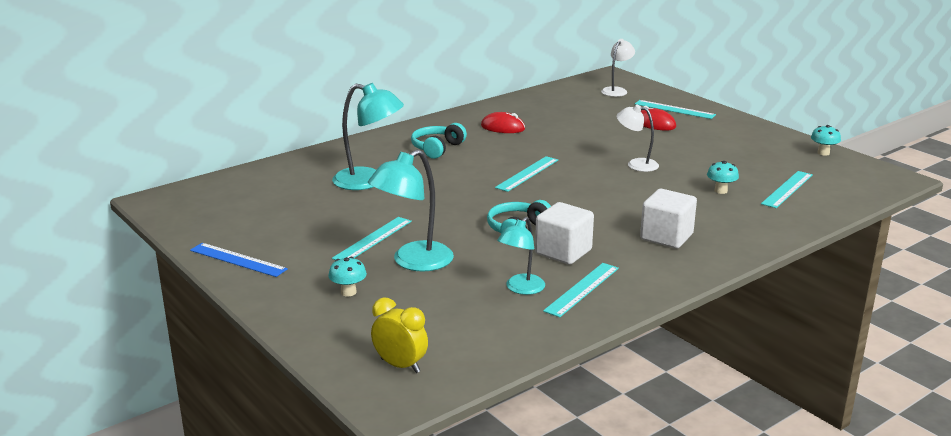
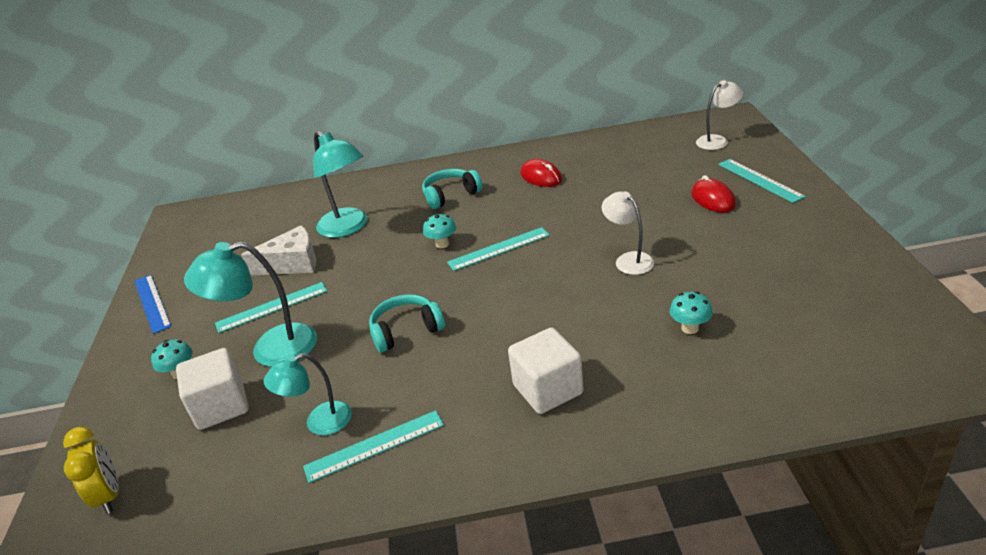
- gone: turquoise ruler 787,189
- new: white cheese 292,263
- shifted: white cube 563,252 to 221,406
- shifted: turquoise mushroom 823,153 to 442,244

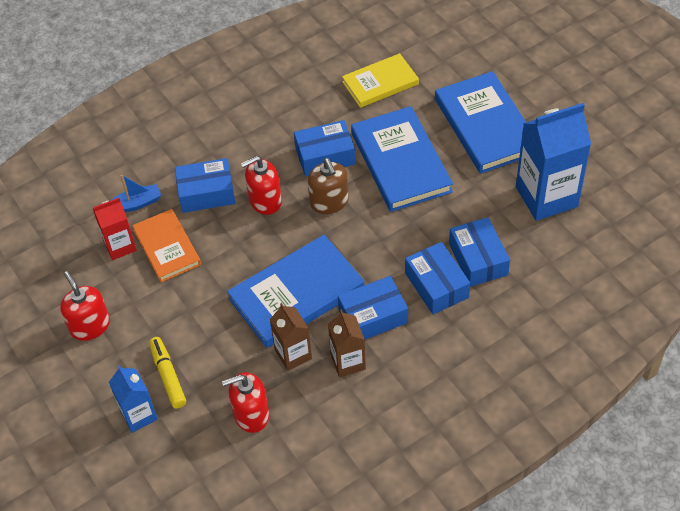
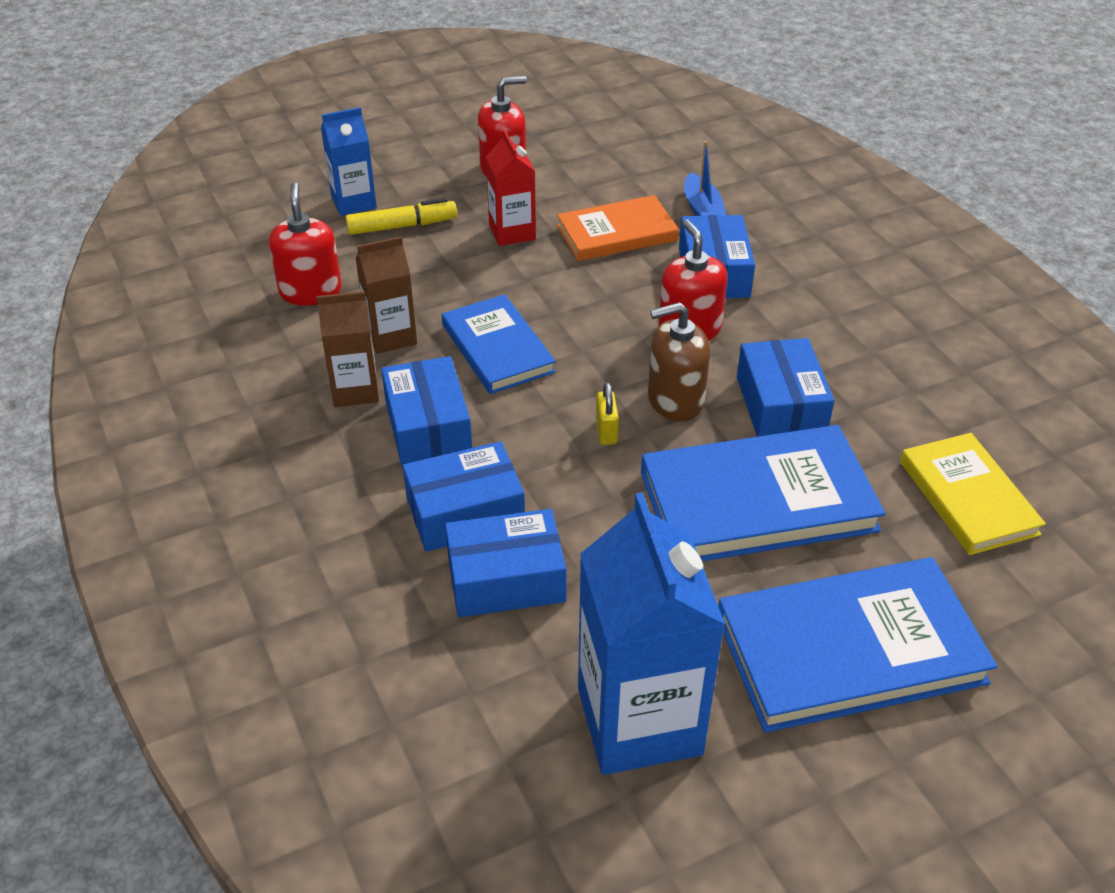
- new: yellow padlock 606,431
- shifted: red carton 120,246 to 512,232
- scaled: blue book 296,294 = 497,348 x0.64

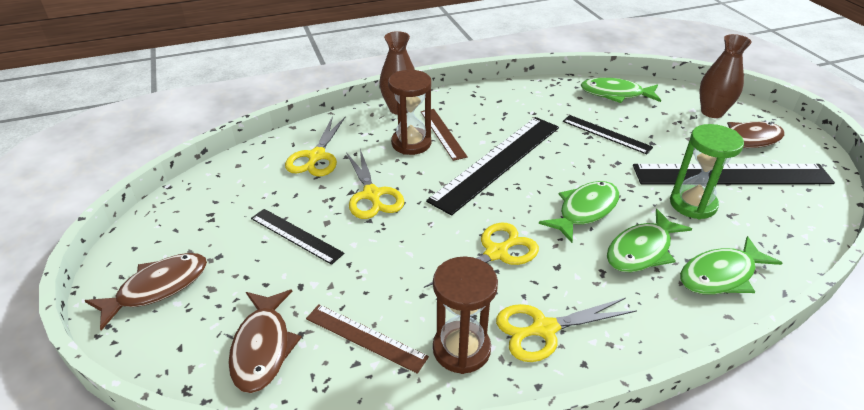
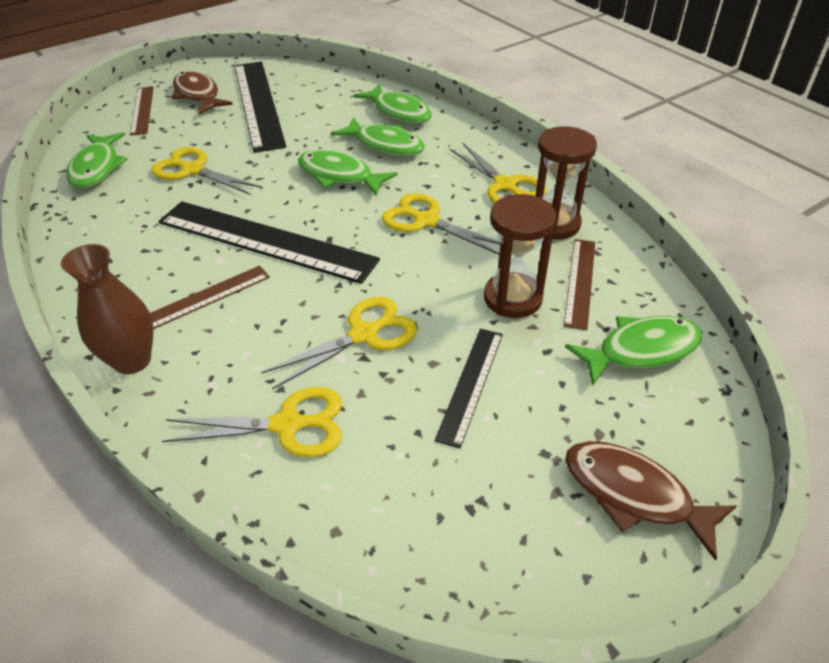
- gone: green hourglass 692,204
- shifted: brown hourglass 411,143 to 512,298
- swapped: black ruler 606,134 to yellow scissors 193,170
- swapped: brown vase 712,112 to brown ruler 142,110
- repainted: brown fish 263,347 to green fish 641,350

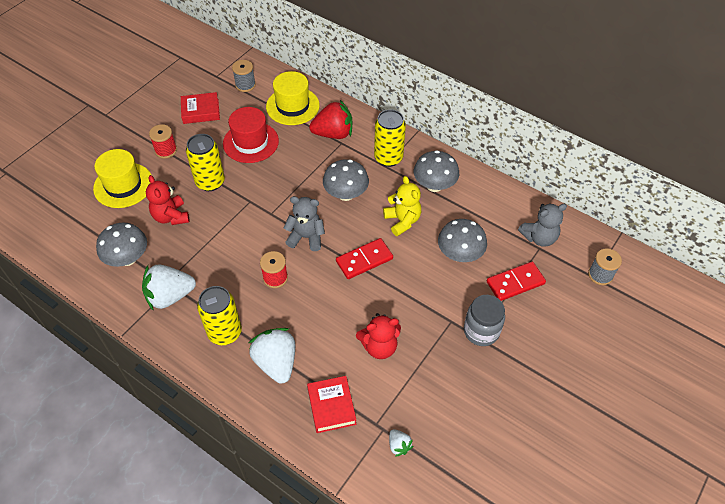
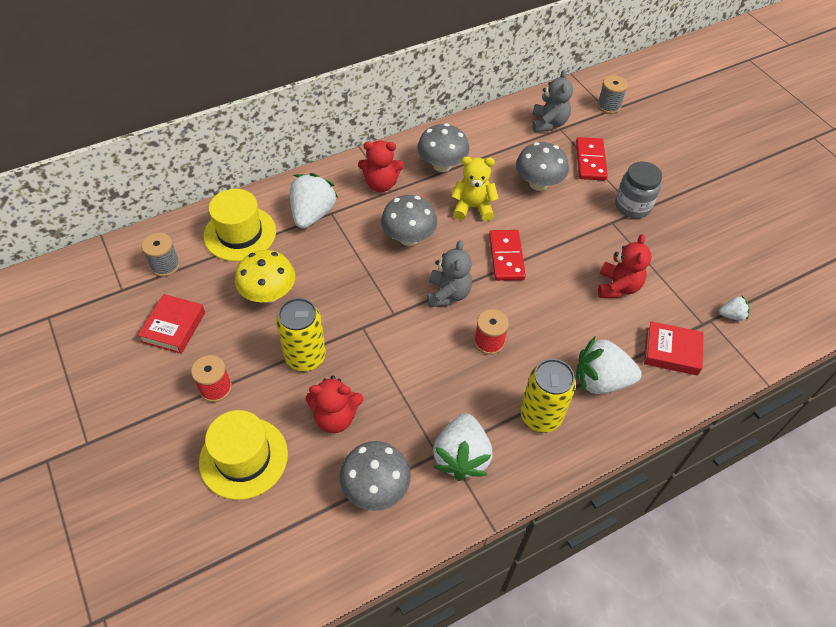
- swapped: red hat 251,142 to yellow mushroom 269,294
- swapped: yellow can 388,158 to red teddy bear 381,184
- repainted: red strawberry 333,134 to white strawberry 312,214
- rotated: grey teddy bear 306,237 = 448,294 150 degrees clockwise

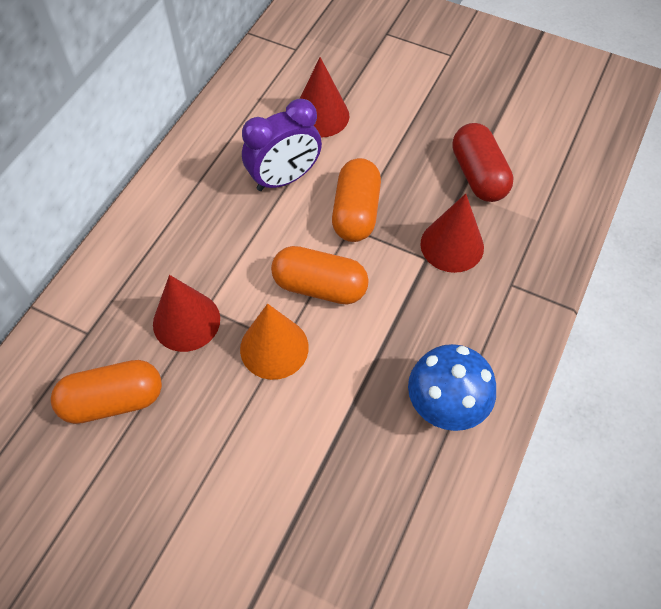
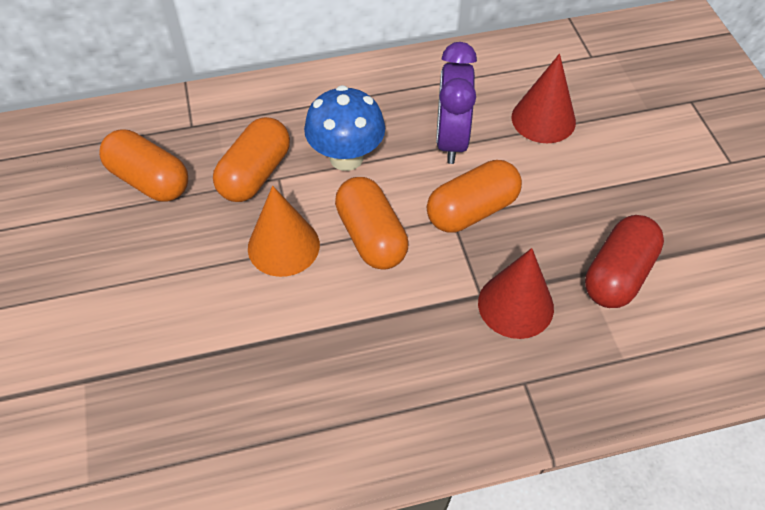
- shifted: blue mushroom 445,406 to 346,157
- swapped: red cone 186,321 to orange capsule 255,174
- rotated: purple clock 284,179 = 451,140 75 degrees clockwise

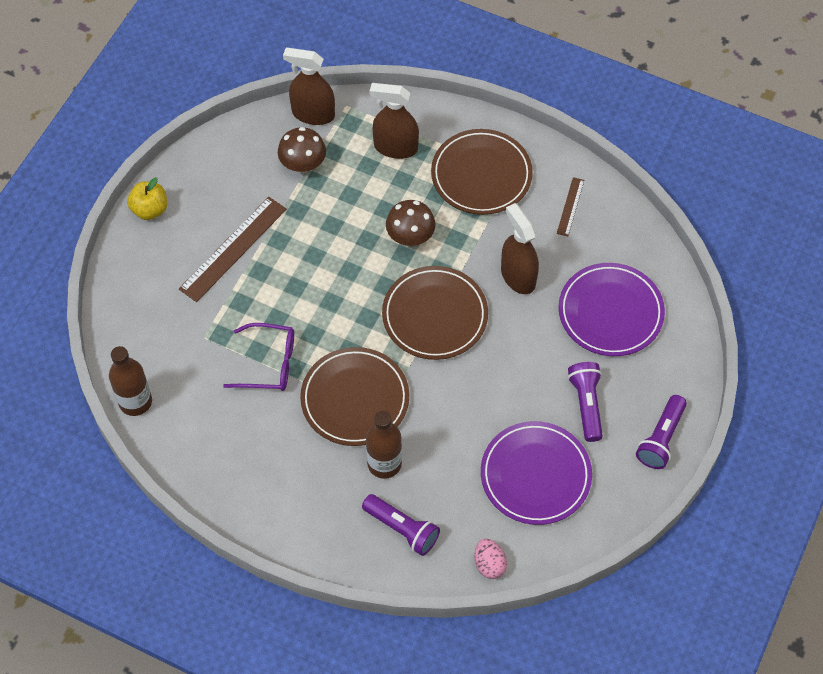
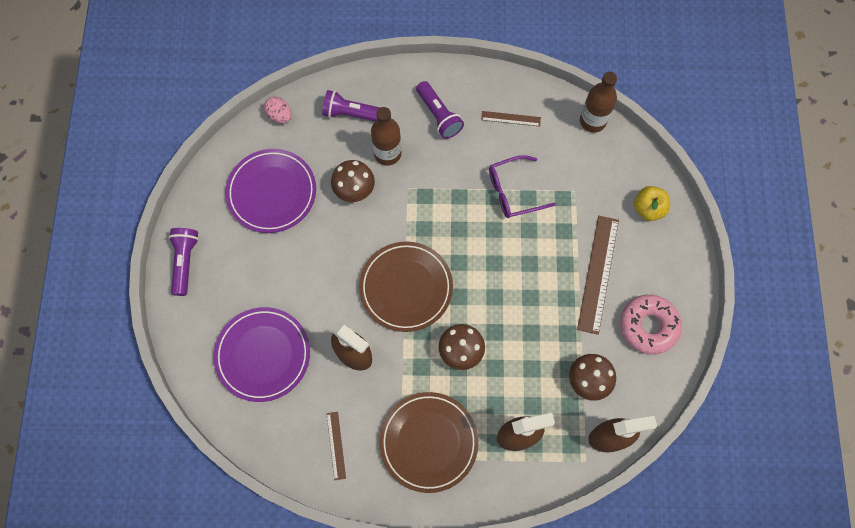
- gone: brown plate 355,399
- new: brown mushroom 354,189
- new: brown ruler 510,119
- new: pink donut 648,326
- shifted: yellow apple 150,209 to 648,209
- shifted: purple flashlight 586,404 to 439,115

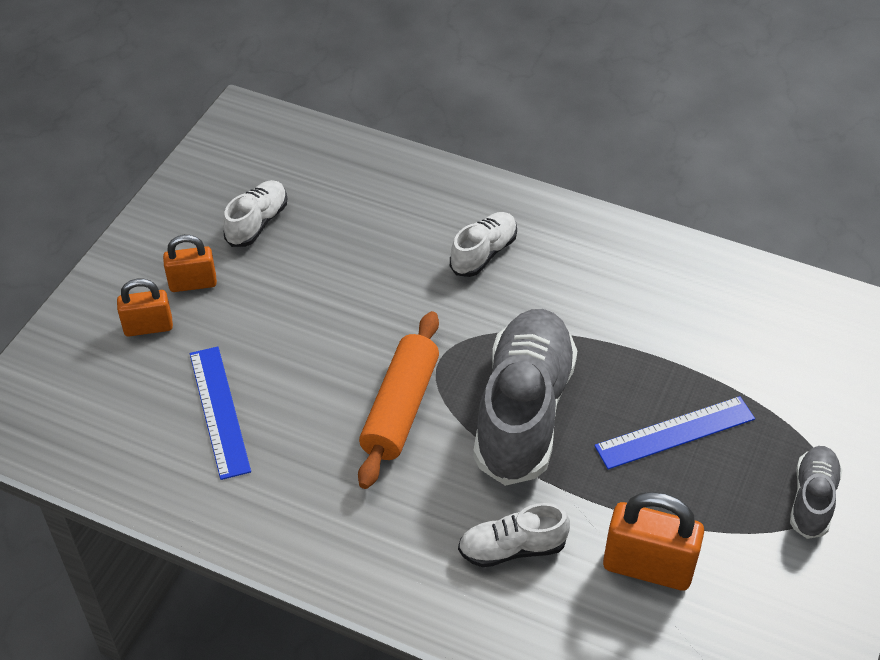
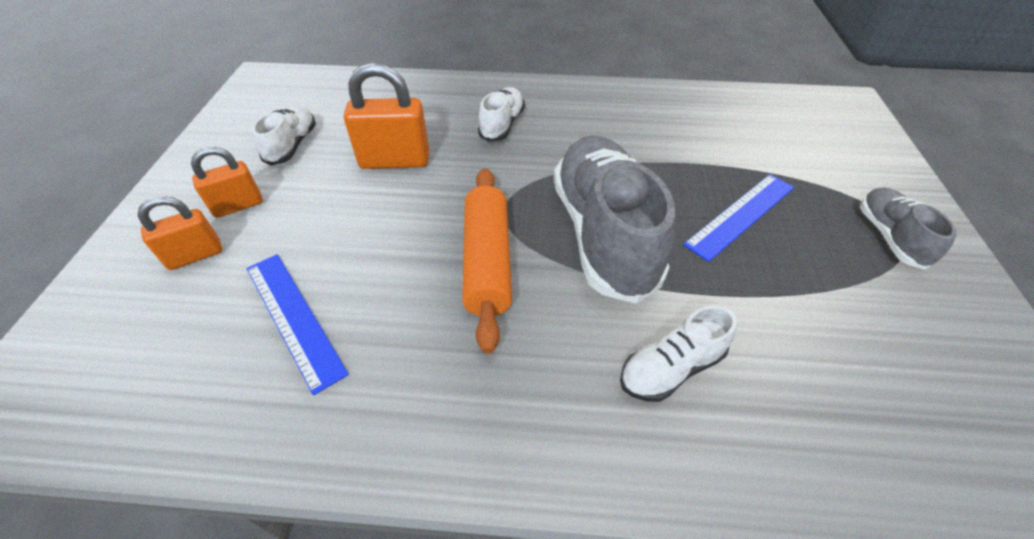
- shifted: orange padlock 648,567 to 395,161

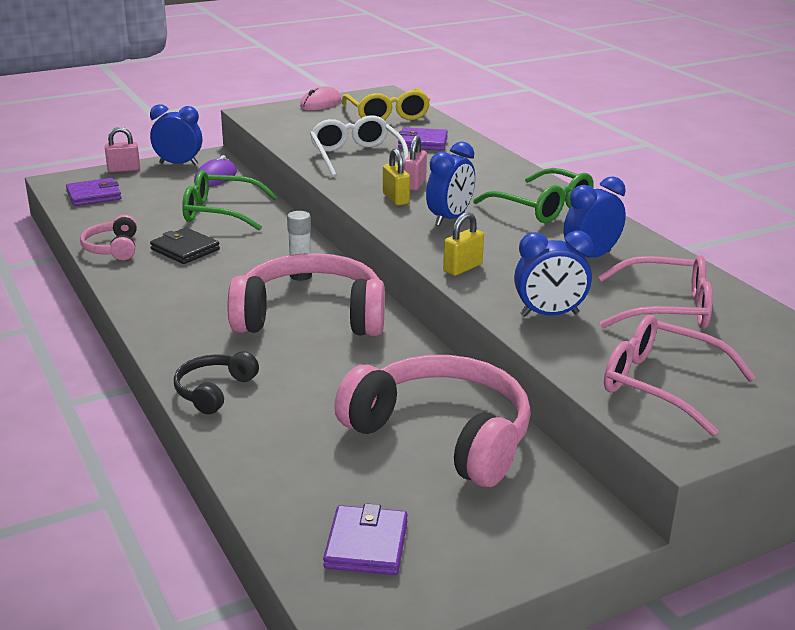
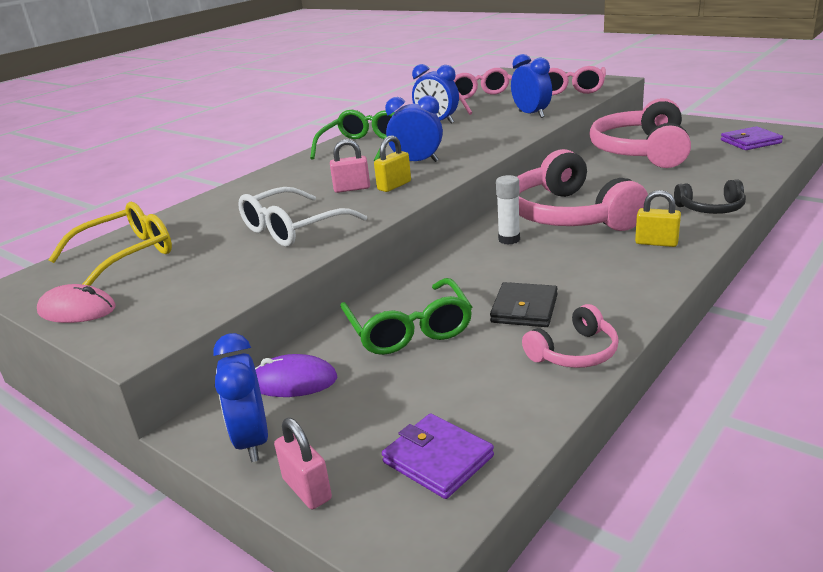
- gone: purple wallet 422,143
- shifted: yellow padlock 462,268 to 656,243

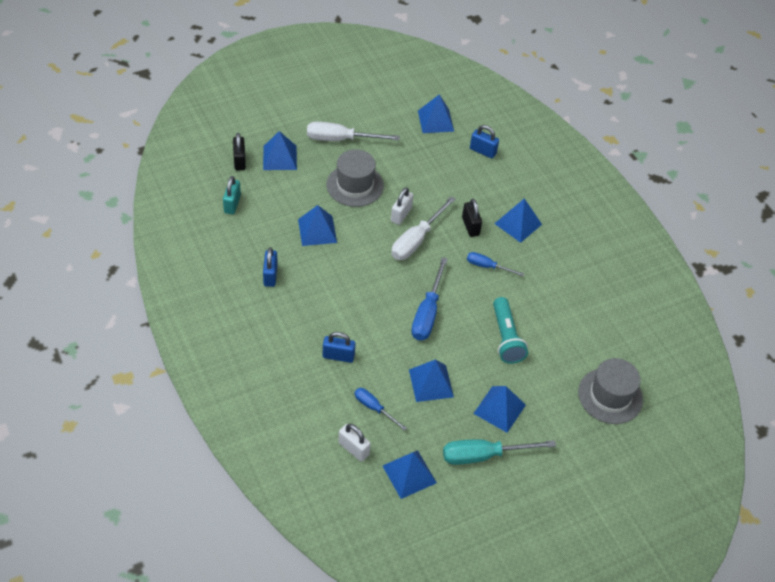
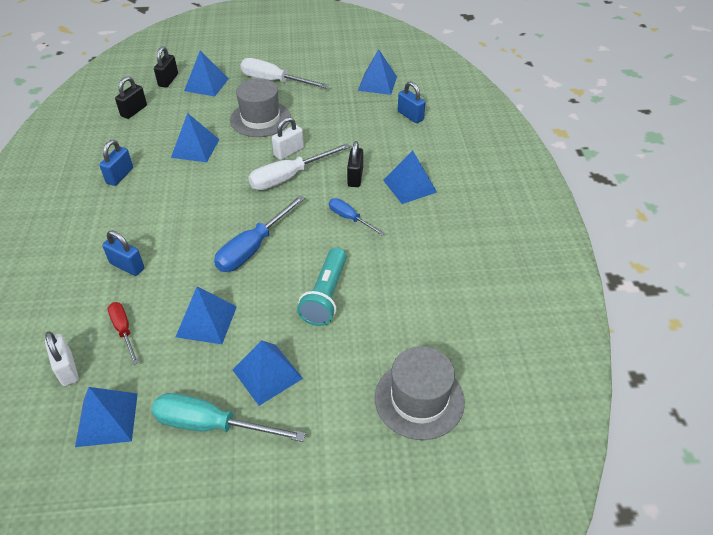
- repainted: turquoise padlock 232,204 to black padlock 134,111
- repainted: blue screwdriver 374,408 to red screwdriver 124,330

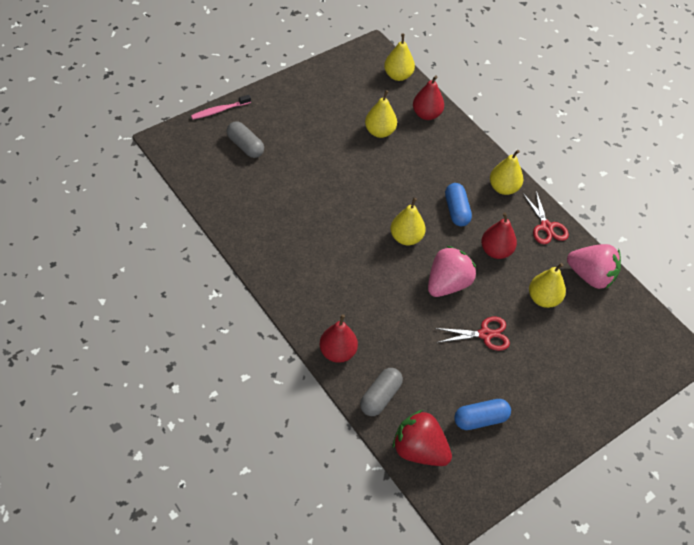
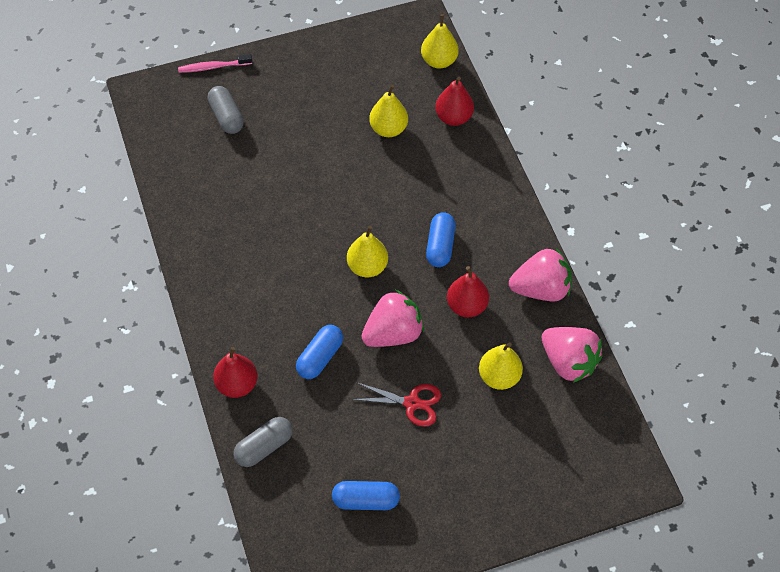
- gone: red strawberry 419,450
- gone: yellow pear 503,188
- new: blue capsule 320,357
- swapped: red scissors 546,227 to pink strawberry 540,289

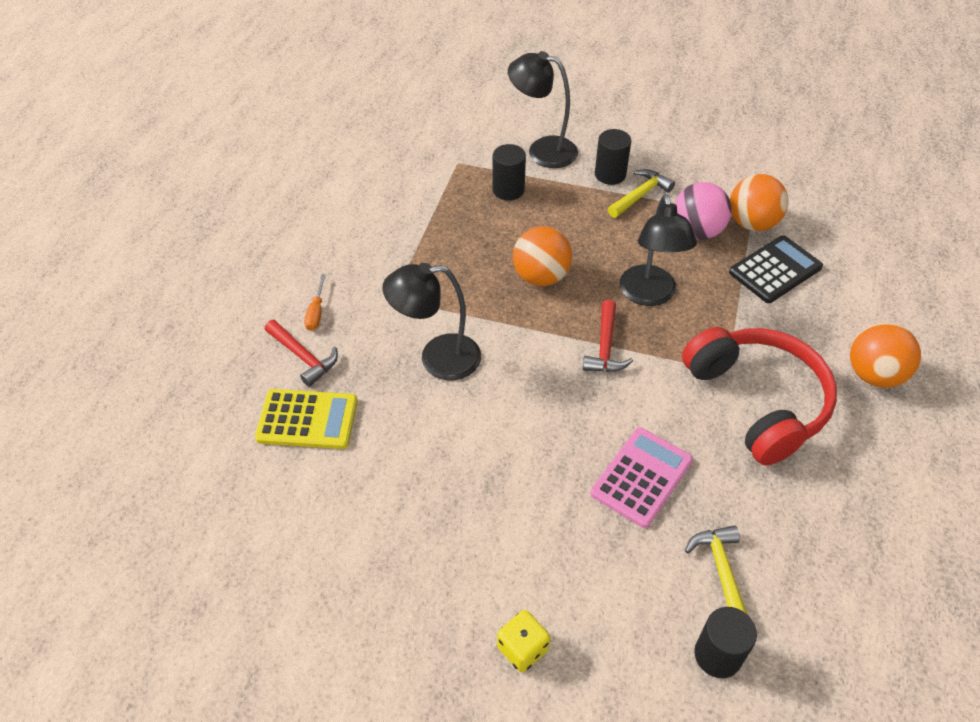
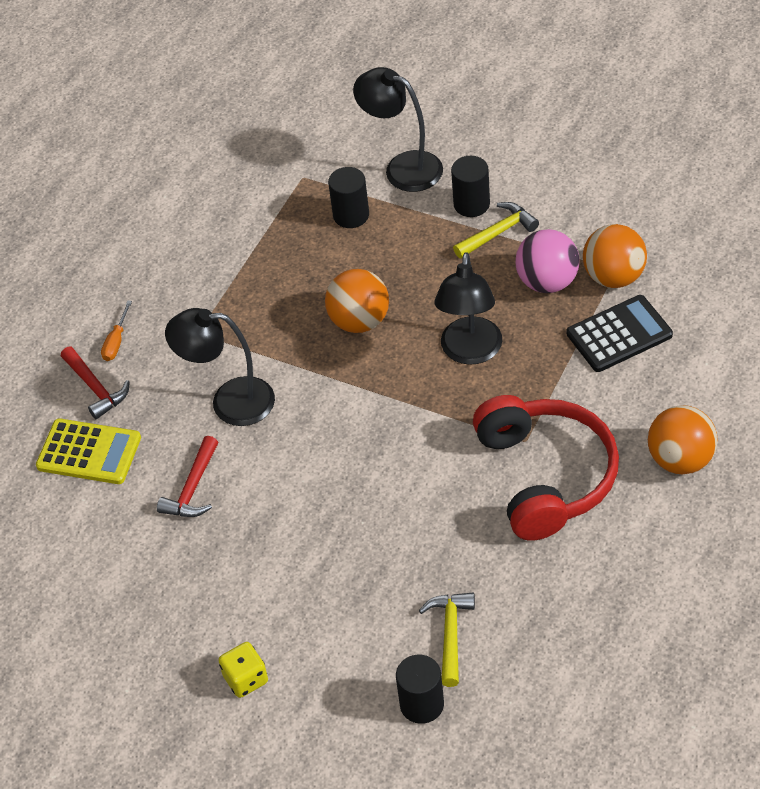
- gone: pink calculator 641,477
- shifted: red hammer 605,347 to 193,488

